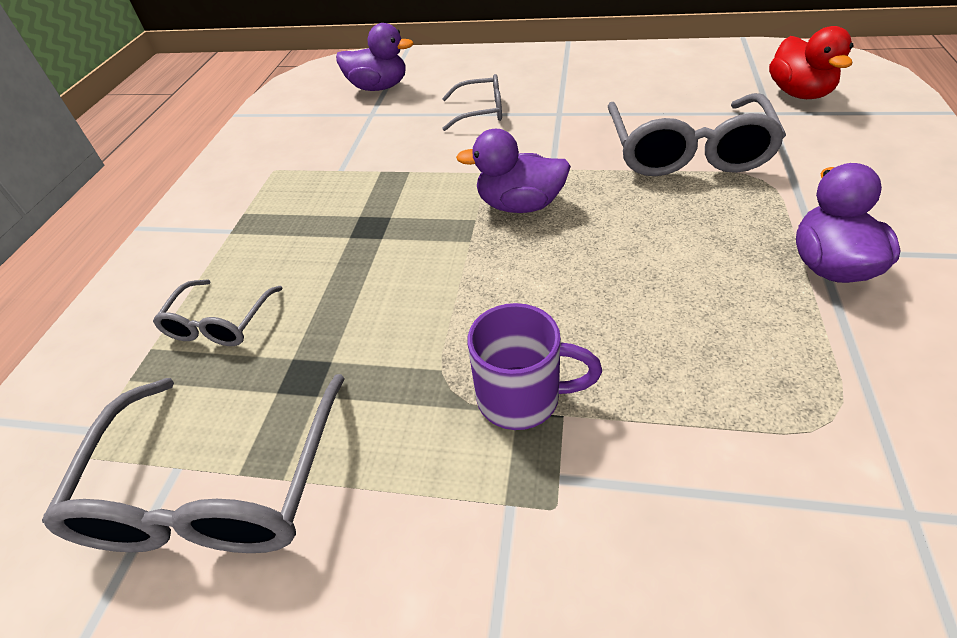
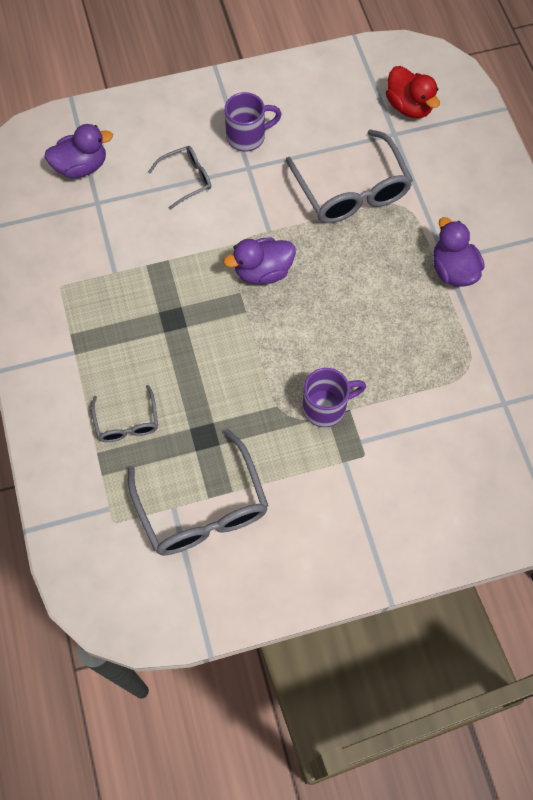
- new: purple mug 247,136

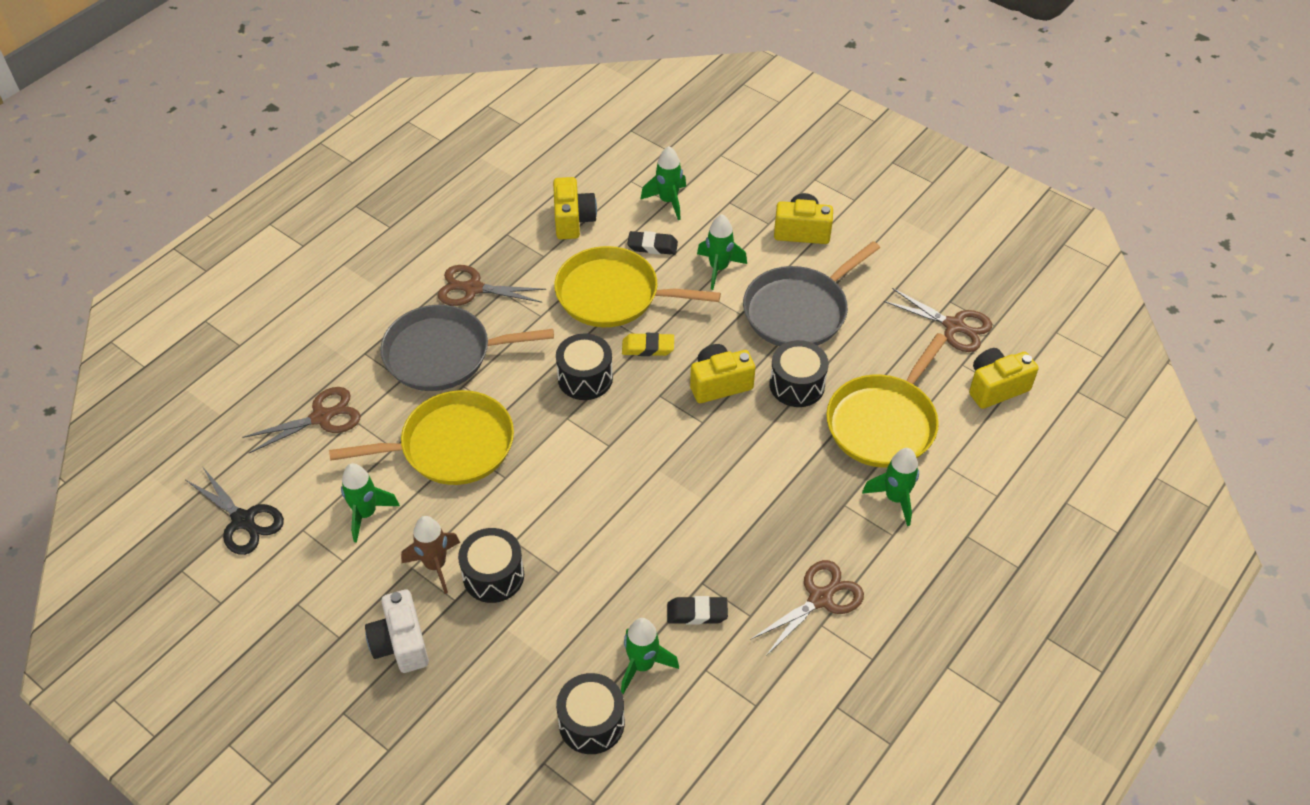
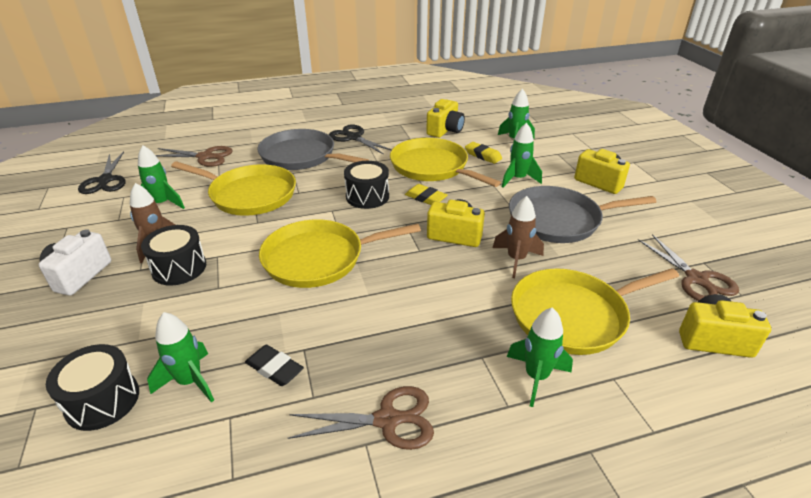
- new: yellow pan 319,258
- swapped: black drum 797,385 to brown rocket 516,259
- repainted: brown scissors 473,288 to black scissors 353,137
- repainted: black eraser 652,246 to yellow eraser 483,155

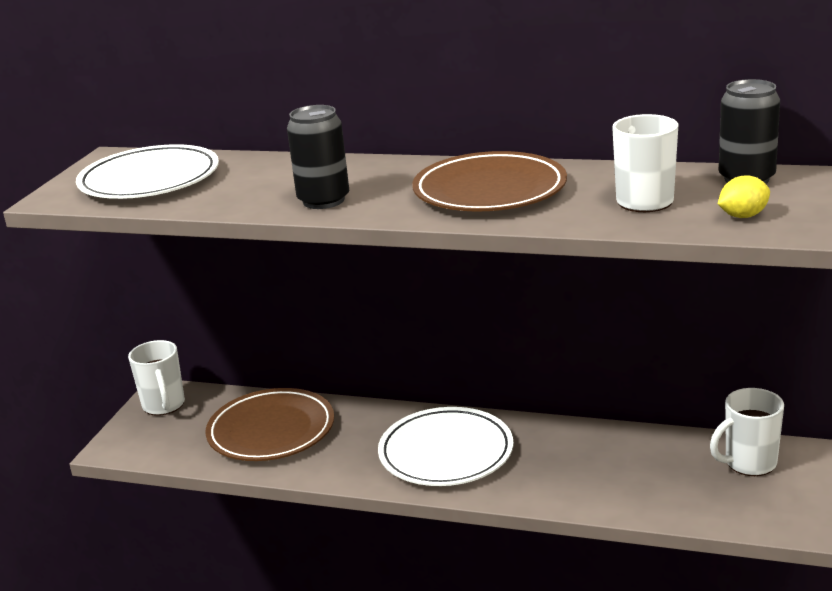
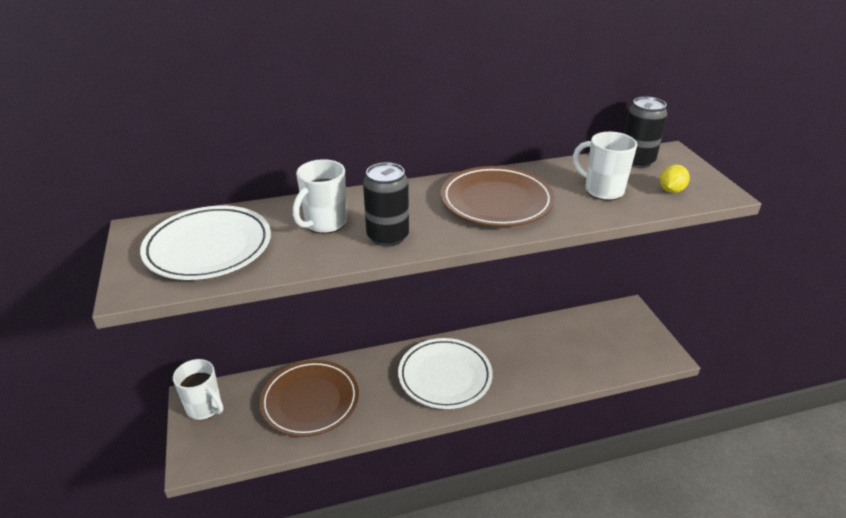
- shifted: white mug 749,463 to 324,224

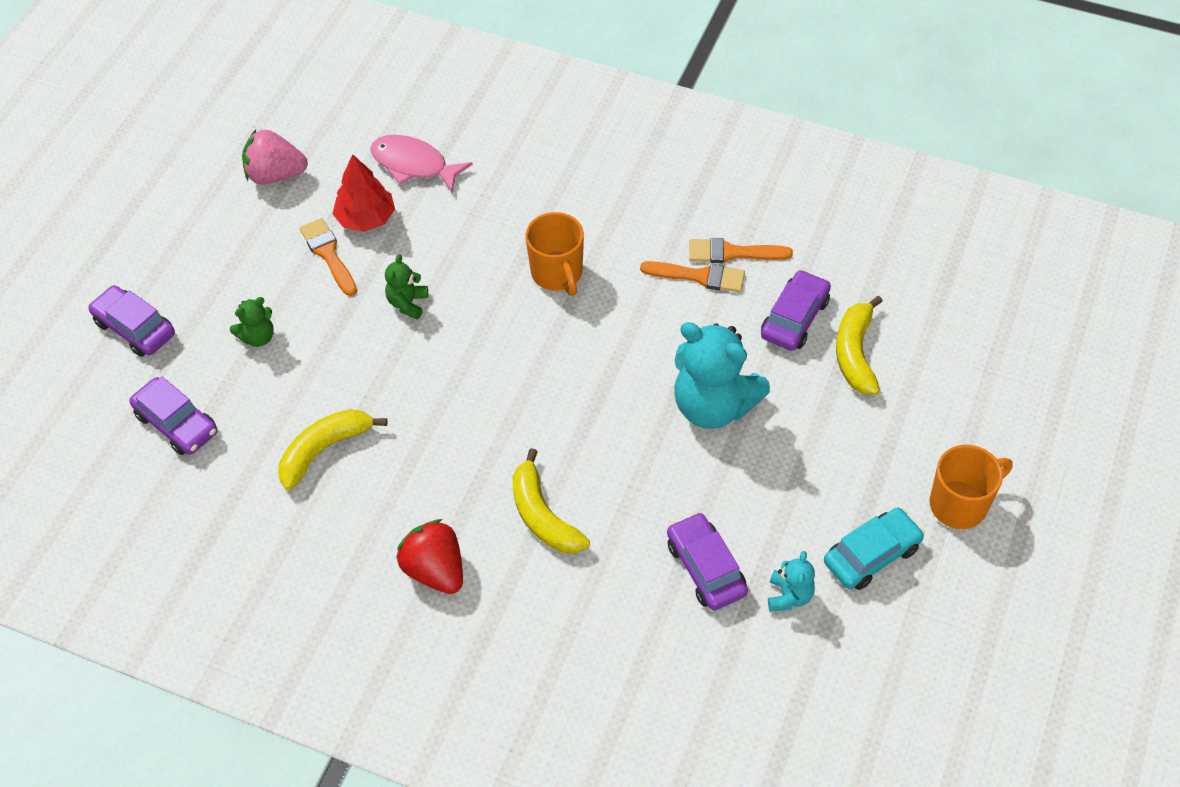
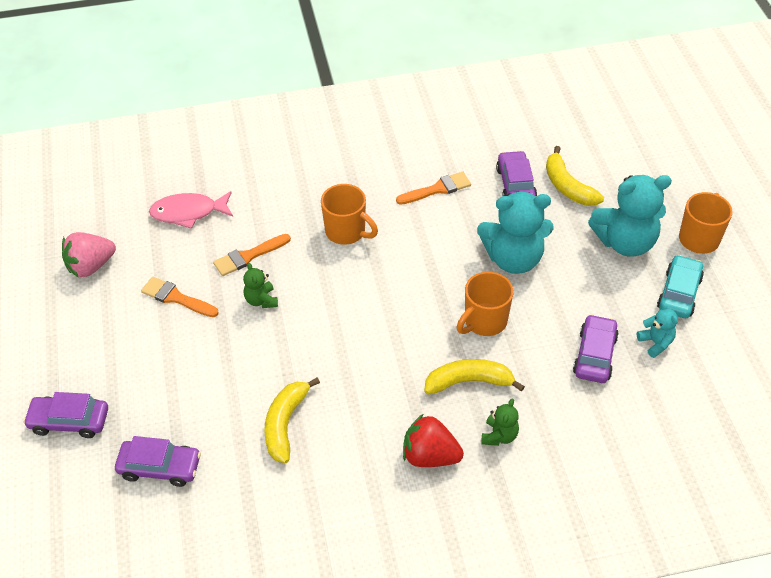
- gone: red tree 366,218
- new: orange mug 484,321
- new: turquoise teddy bear 625,242
- shifted: green teddy bear 258,337 to 499,436
- shifted: orange brush 732,253 to 248,256
- rotated: yellow banana 543,516 = 469,382 150 degrees clockwise
- rotated: purple car 705,568 = 594,355 75 degrees clockwise

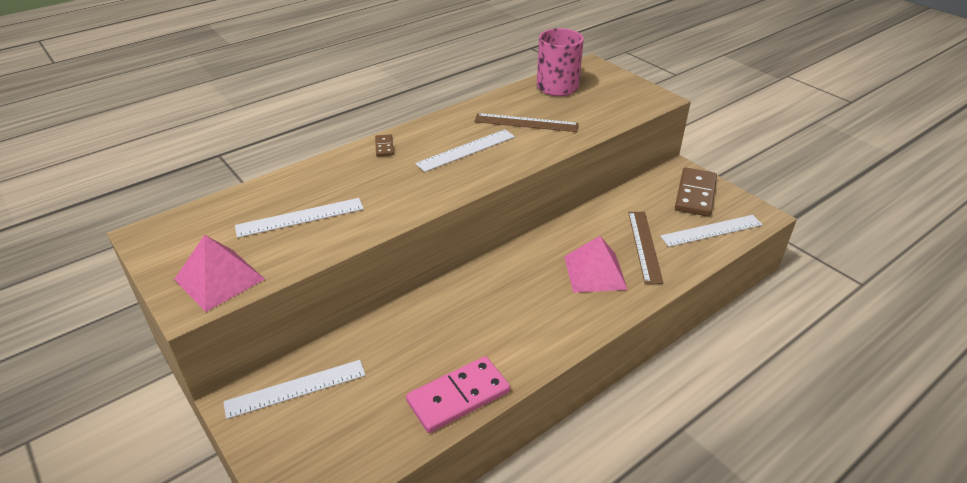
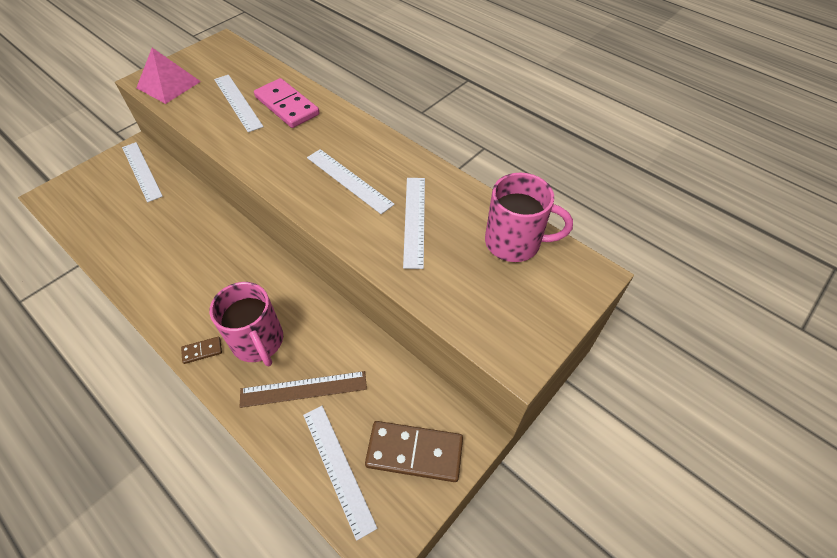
- shifted: brown domino 384,147 to 202,351
- shifted: pink domino 458,397 to 287,106
- swapped: pink pyramid 595,272 to pink mug 258,342
- repainted: brown ruler 526,123 to white ruler 414,220

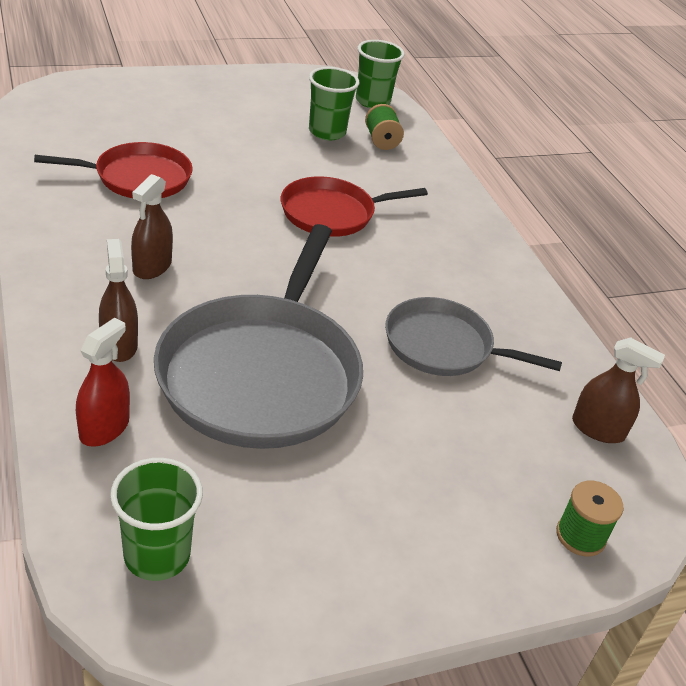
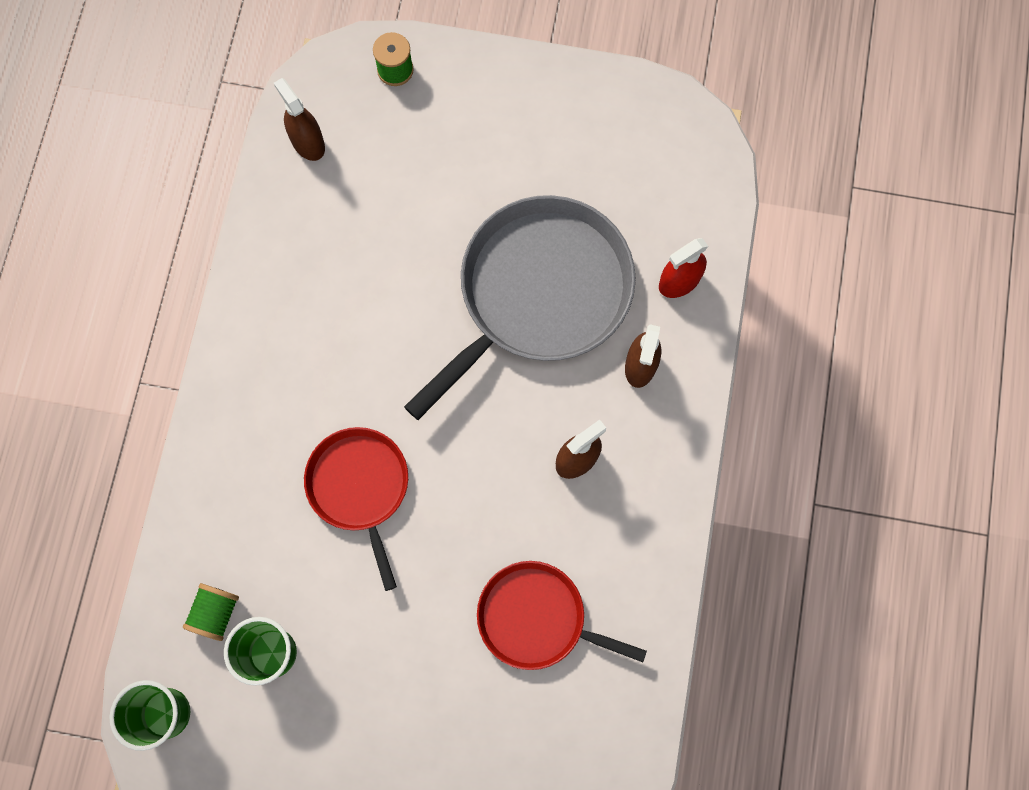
- gone: green cup 157,555
- gone: grey pan 443,346
- rotated: red pan 332,213 = 360,487 120 degrees counterclockwise

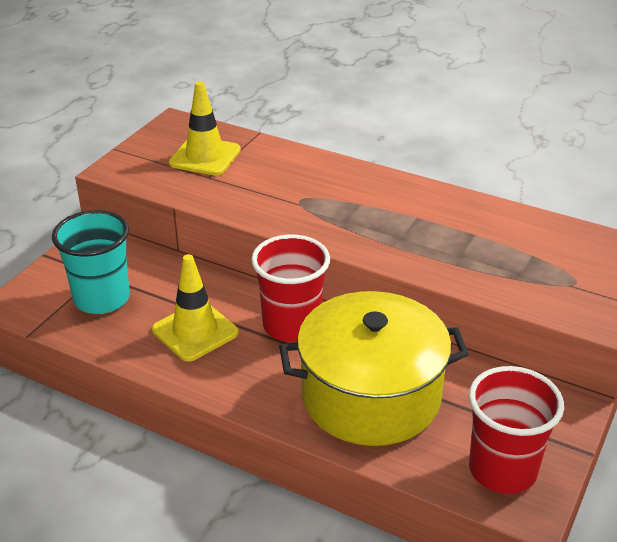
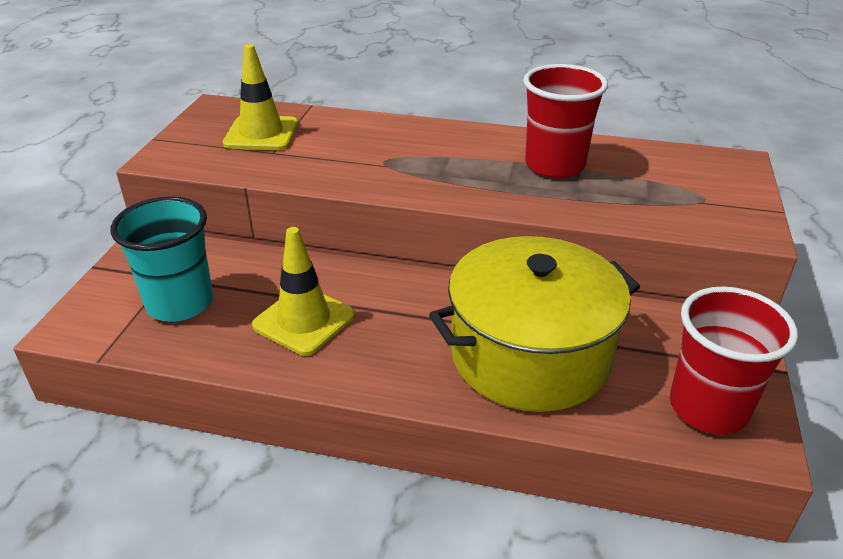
- shifted: red cup 291,325 to 555,165

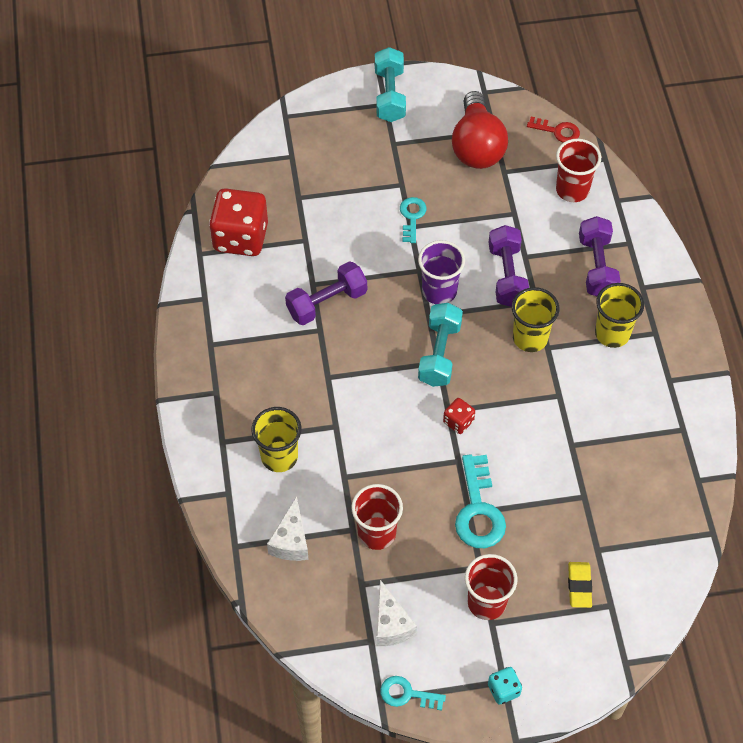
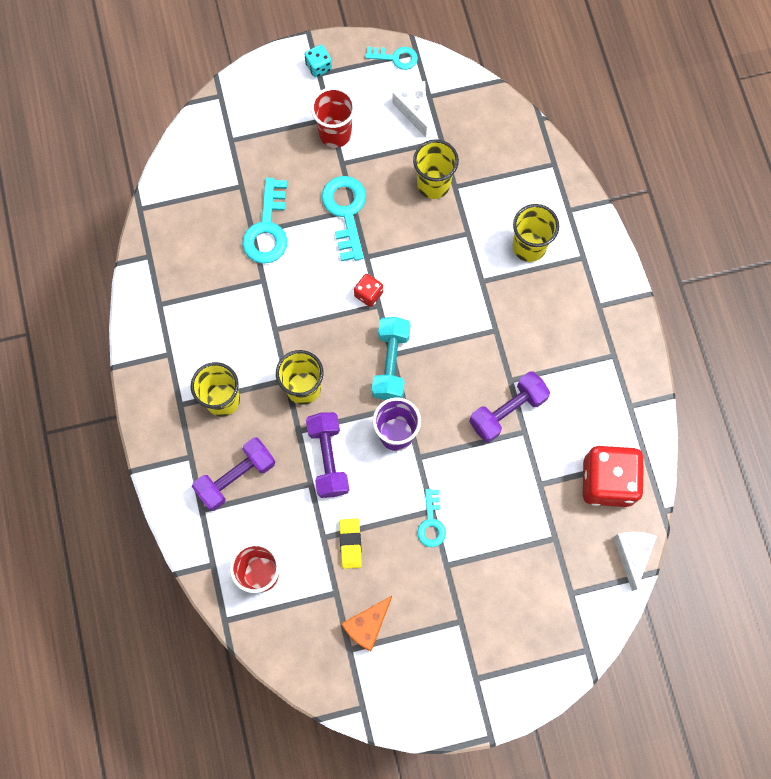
- gone: turquoise dumbbell 389,95
- gone: red key 557,131
- new: turquoise key 267,229
- shifted: white cheese 291,541 to 632,554
- shifted: yellow eraser 579,586 to 350,544
- swapped: red light bulb 477,146 to orange cheese 367,625
- repainted: red cup 377,533 to yellow cup 433,184
- rotated: purple dumbbell 597,266 = 236,477 60 degrees clockwise

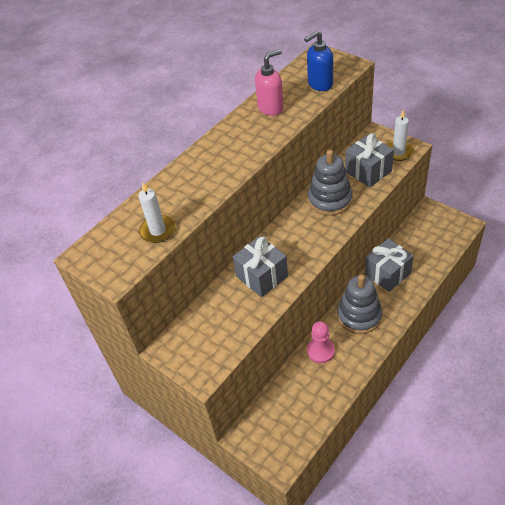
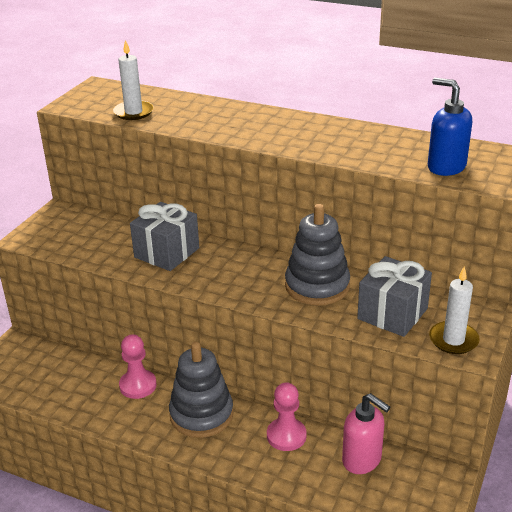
- shifted: pink soap dispenser 271,108 to 362,460
- swapped: grey gift 387,274 to pink pawn 286,436

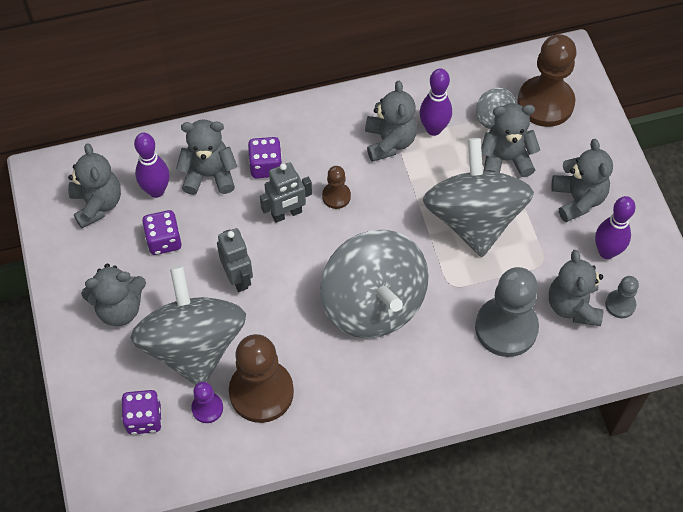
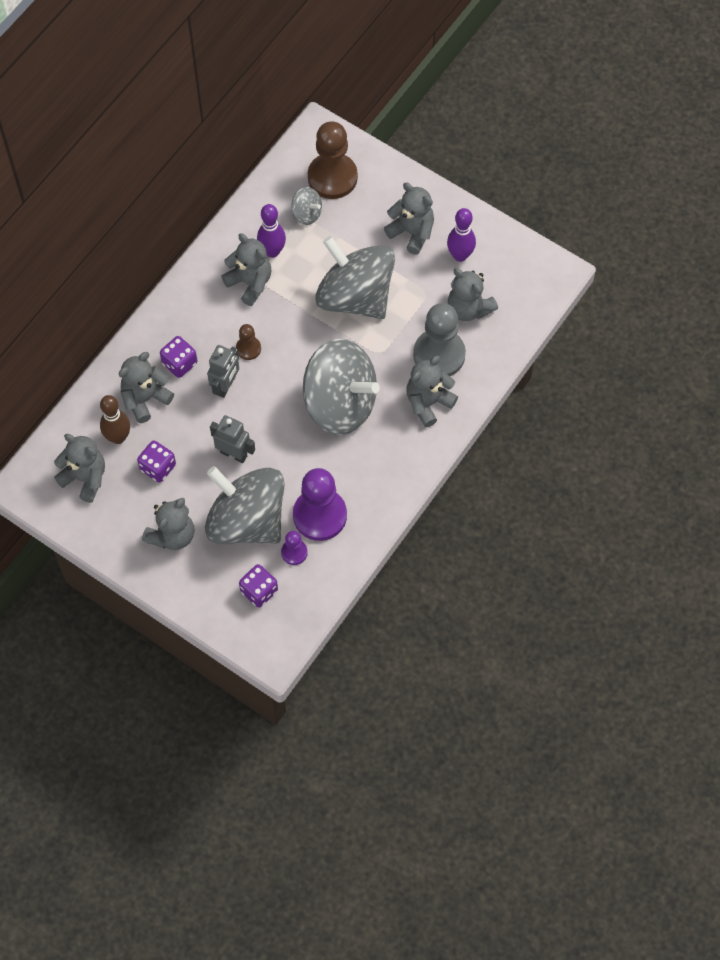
- gone: grey pawn 620,304
- shifted: grey teddy bear 505,159 to 428,403
- repainted: purple bowling pin 156,190 to brown bowling pin 118,437
- repainted: brown pawn 261,392 to purple pawn 320,515

